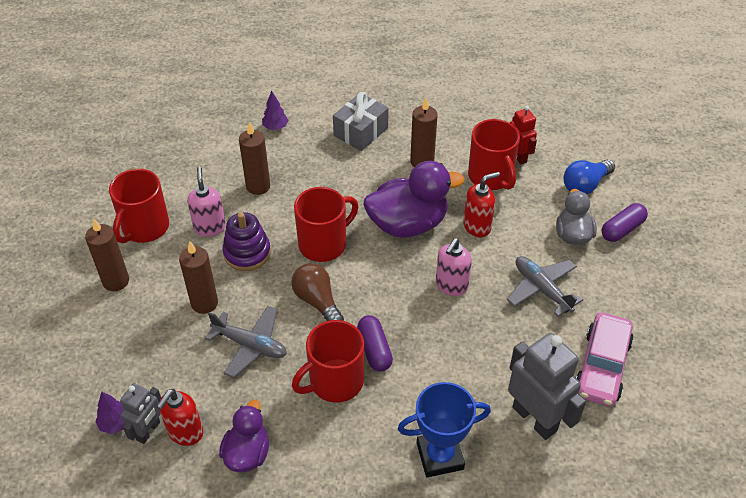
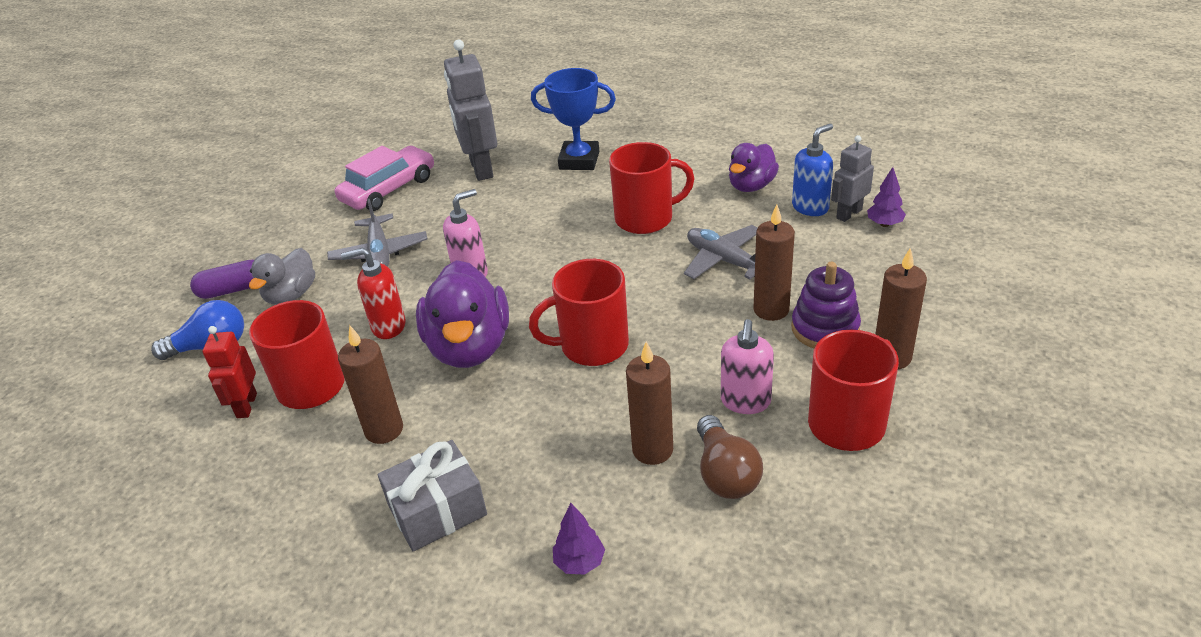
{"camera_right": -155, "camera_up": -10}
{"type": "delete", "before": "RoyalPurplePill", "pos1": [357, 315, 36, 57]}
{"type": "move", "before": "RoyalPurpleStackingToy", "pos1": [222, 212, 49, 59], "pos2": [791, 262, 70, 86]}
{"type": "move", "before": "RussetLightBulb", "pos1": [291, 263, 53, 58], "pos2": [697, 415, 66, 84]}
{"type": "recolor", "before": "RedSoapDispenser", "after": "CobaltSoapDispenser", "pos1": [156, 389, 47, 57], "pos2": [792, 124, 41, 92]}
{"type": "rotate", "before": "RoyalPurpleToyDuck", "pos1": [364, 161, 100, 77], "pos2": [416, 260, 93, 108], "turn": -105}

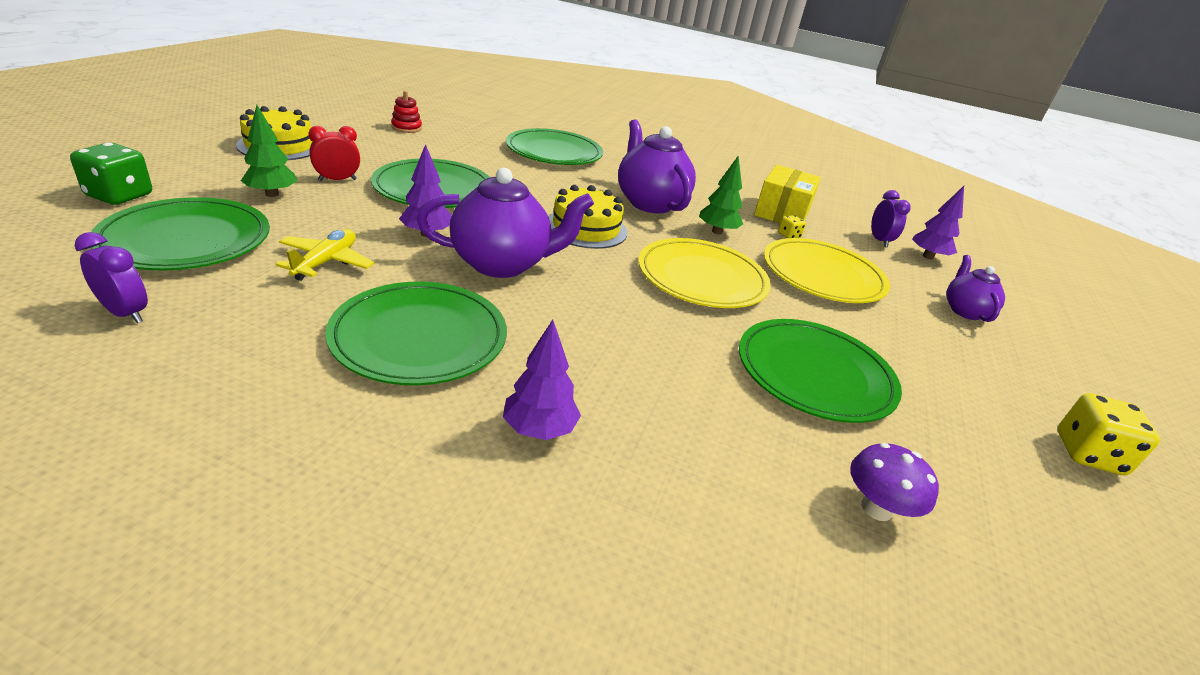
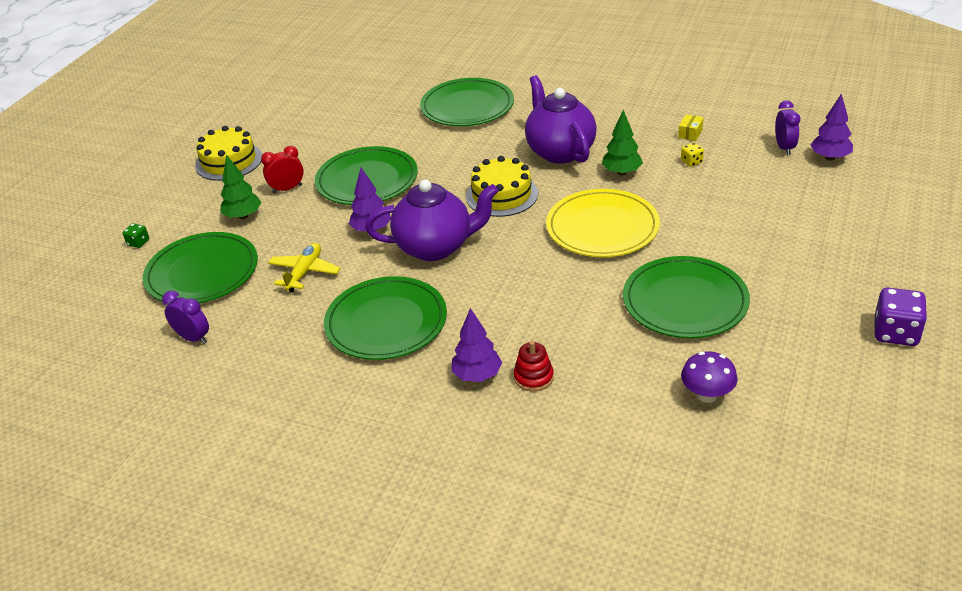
{"camera_right": 10, "camera_up": 5}
{"type": "delete", "before": "GoldenFlatDish", "pos1": [764, 238, 126, 65]}
{"type": "delete", "before": "RoyalPurpleChinaTeapot", "pos1": [946, 255, 59, 67]}
{"type": "move", "before": "RedStackingToy", "pos1": [391, 91, 31, 42], "pos2": [514, 341, 40, 51]}
{"type": "recolor", "before": "GoldenDie", "after": "RoyalPurpleDie", "pos1": [1058, 393, 102, 82], "pos2": [874, 288, 53, 58]}
{"type": "resize", "before": "LeafGreenDie", "pos1": [70, 143, 82, 62], "pos2": [123, 223, 26, 25], "scale": 0.51}
{"type": "resize", "before": "GoldenBox", "pos1": [754, 165, 67, 58], "pos2": [678, 114, 26, 27], "scale": 0.42}

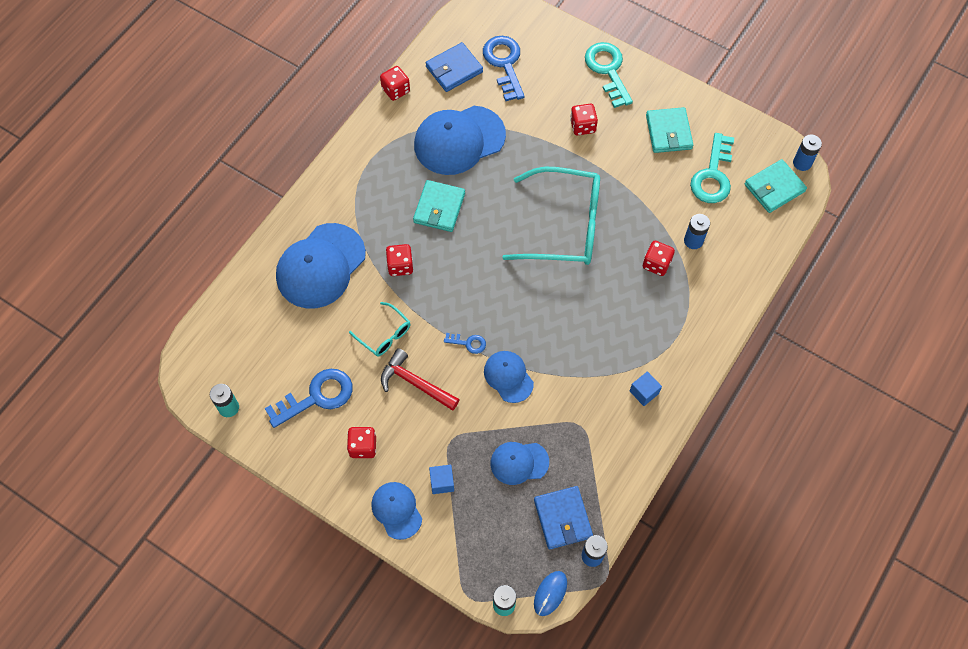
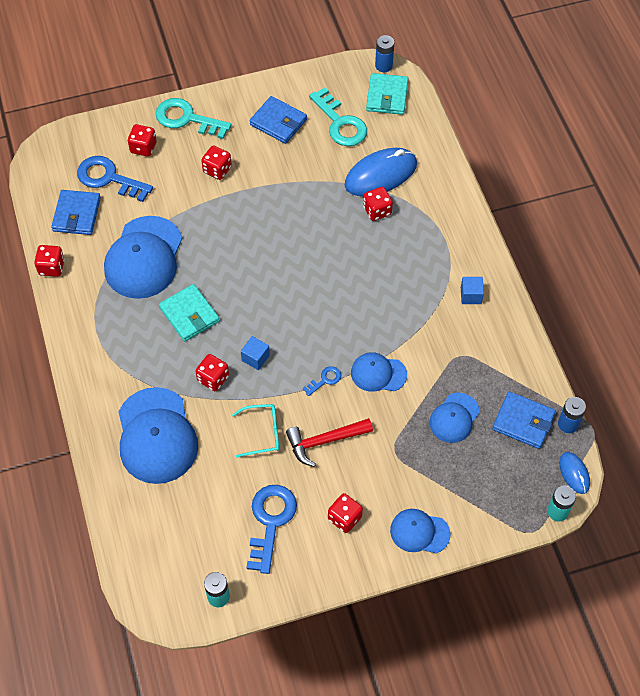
{"camera_right": -50, "camera_up": -5}
{"type": "delete", "before": "AquaGlasses", "pos1": [502, 167, 98, 98]}
{"type": "insert", "after": "RedDie", "pos2": [128, 124, 29, 33]}
{"type": "move", "before": "CobaltBlock", "pos1": [429, 465, 25, 29], "pos2": [241, 336, 29, 34]}
{"type": "replace", "before": "CobaltBattery", "after": "CobaltPcMouse", "pos1": [684, 214, 26, 35], "pos2": [345, 148, 72, 48]}
{"type": "recolor", "before": "AquaCardWallet", "after": "CobaltCardWallet", "pos1": [646, 107, 47, 46], "pos2": [249, 96, 58, 48]}

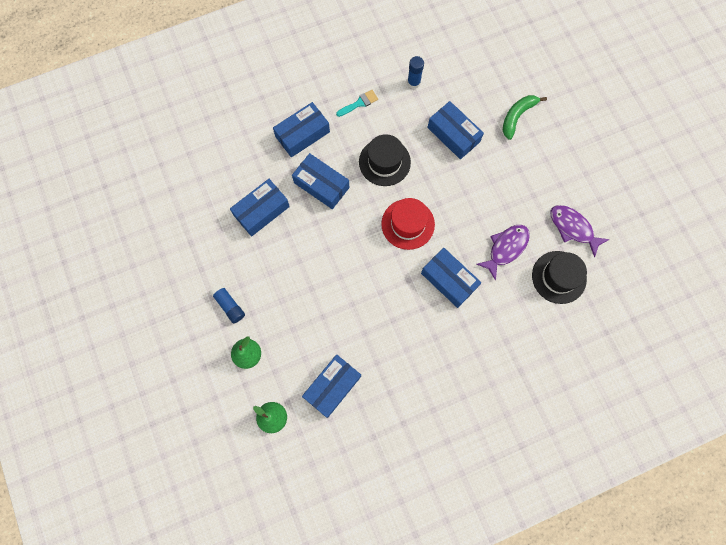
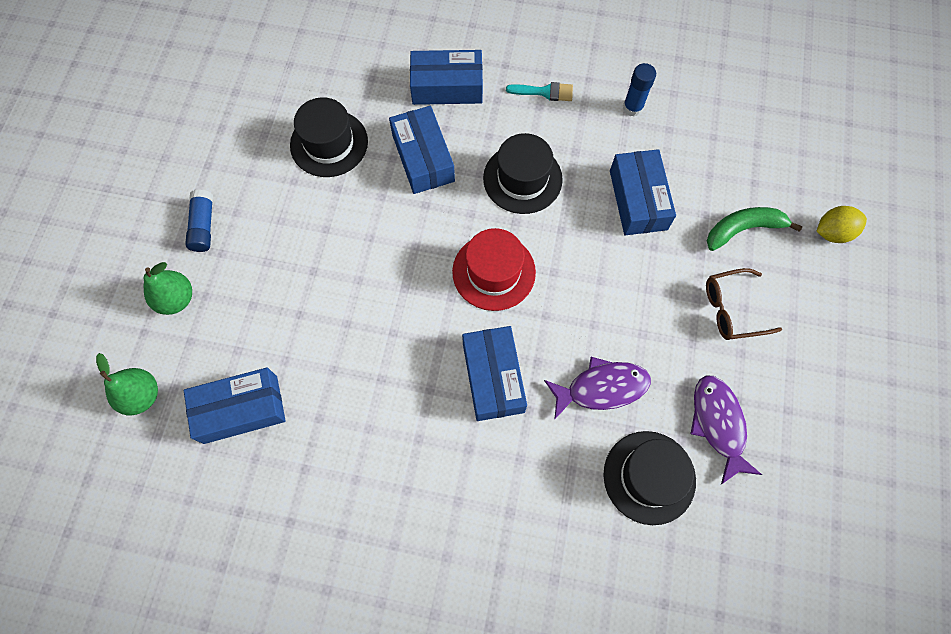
{"camera_right": 35, "camera_up": -5}
{"type": "insert", "after": "RussetGlasses", "pos2": [706, 268, 76, 72]}
{"type": "insert", "after": "GoldenLemon", "pos2": [816, 206, 51, 37]}
{"type": "replace", "before": "CobaltBox", "after": "JetBlackHat", "pos1": [230, 179, 60, 58], "pos2": [290, 97, 78, 80]}

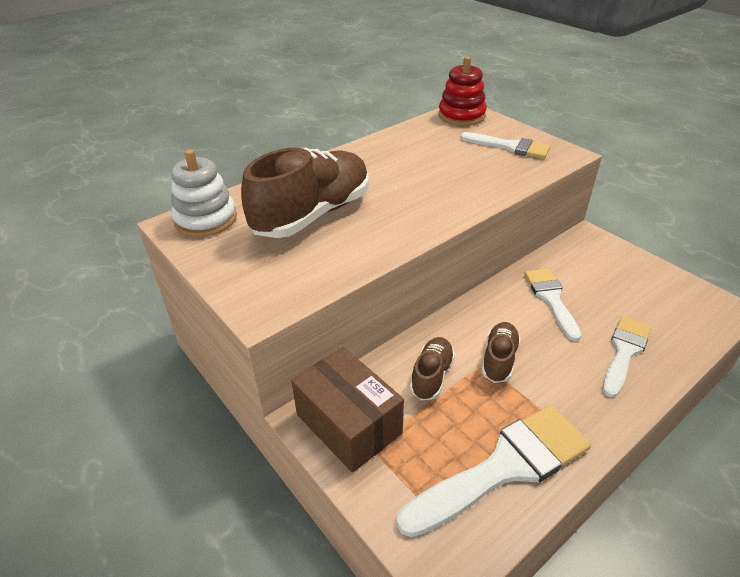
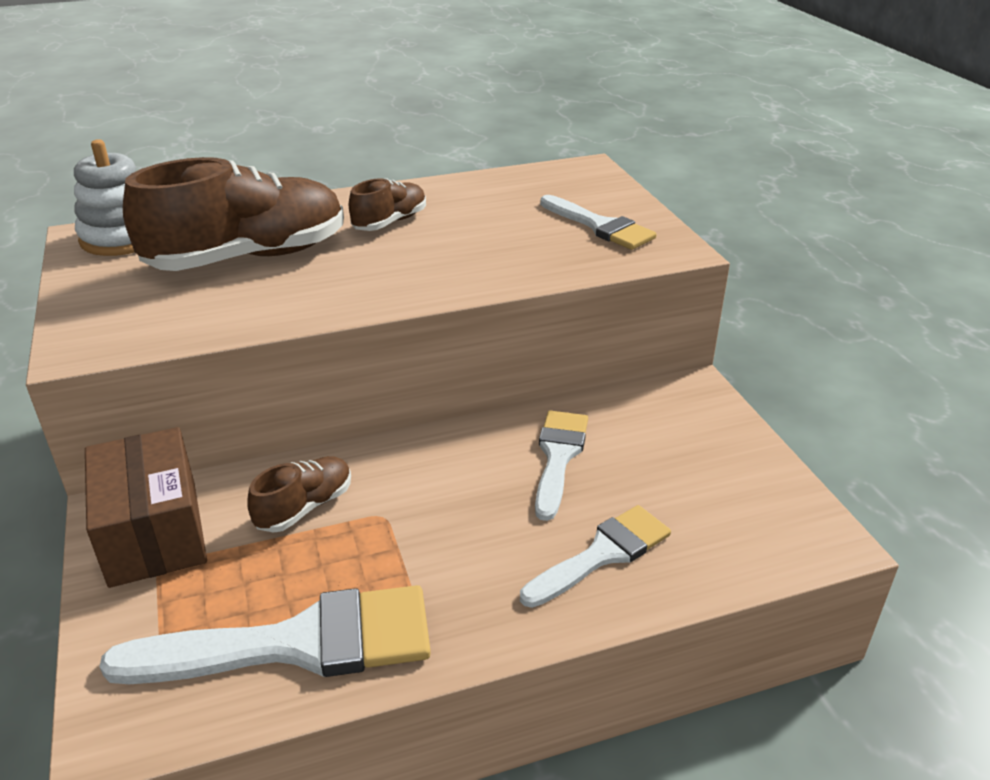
{"camera_right": 20, "camera_up": -5}
{"type": "delete", "before": "RedStackingToy", "pos1": [438, 56, 49, 70]}
{"type": "move", "before": "RussetLaceUpShoe", "pos1": [482, 322, 39, 61], "pos2": [349, 178, 77, 53]}

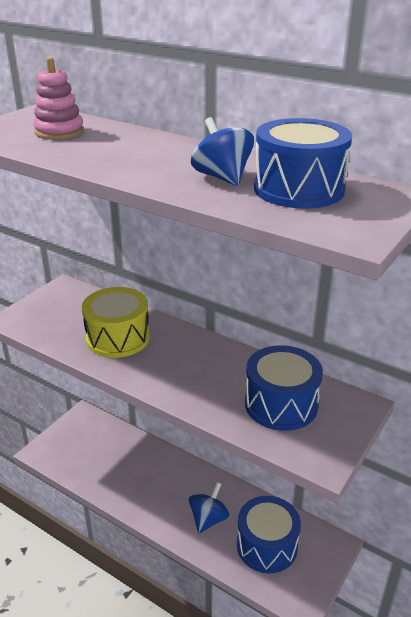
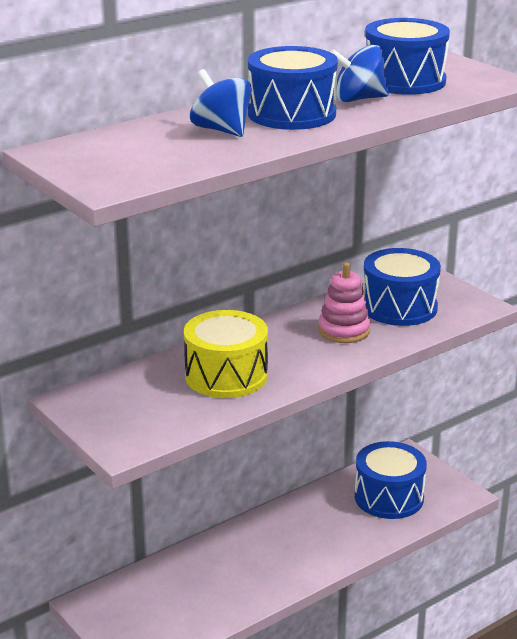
{"camera_right": -70, "camera_up": -5}
{"type": "insert", "after": "CobaltSnareDrum", "pos2": [248, 46, 90, 84]}
{"type": "move", "before": "RosePinkStackingToy", "pos1": [33, 57, 51, 83], "pos2": [318, 262, 52, 81]}
{"type": "move", "before": "CobaltWhirligig", "pos1": [189, 482, 41, 51], "pos2": [190, 69, 62, 68]}

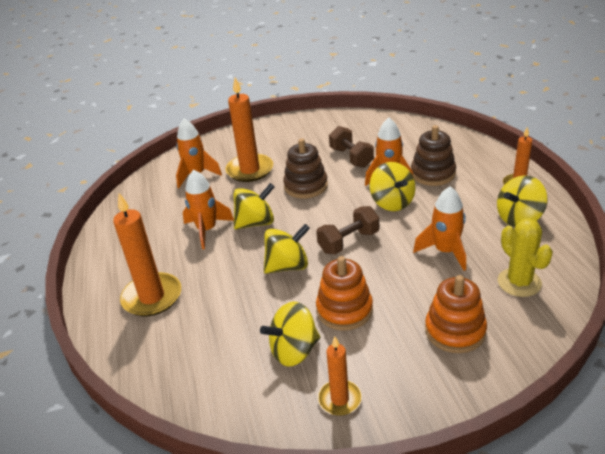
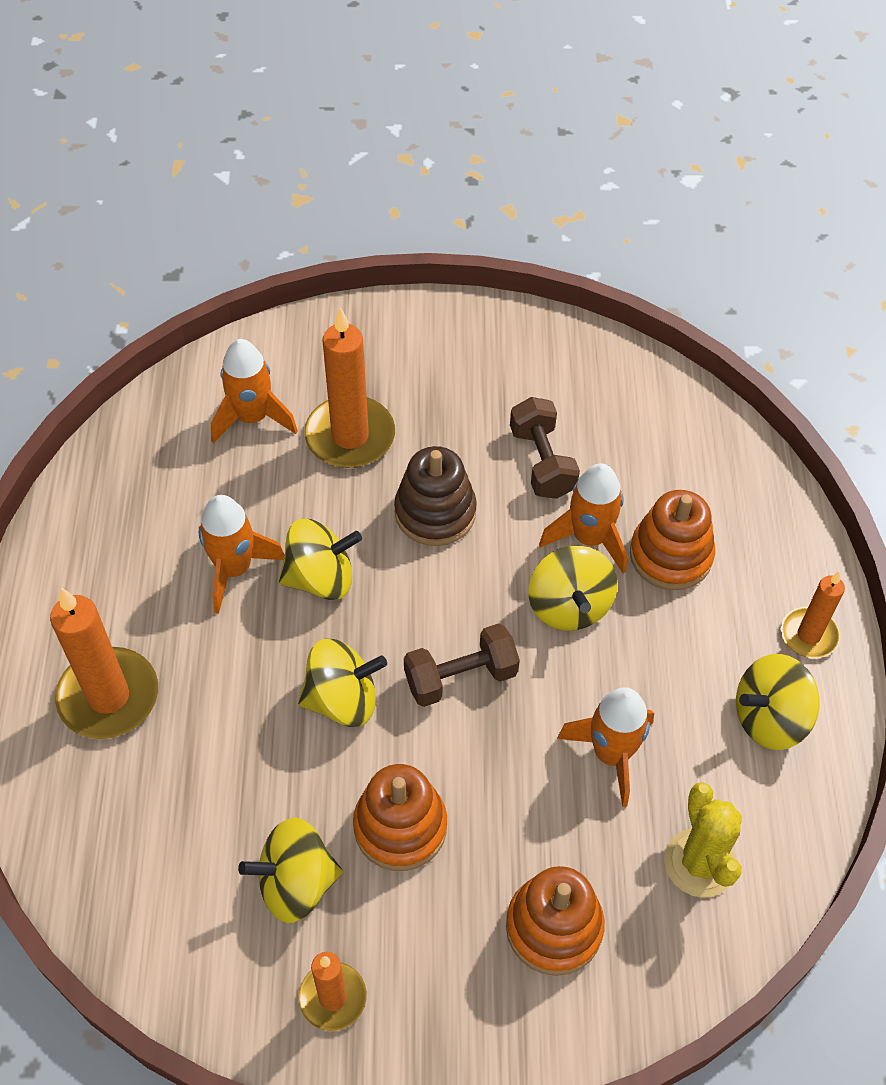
{"camera_right": 10, "camera_up": 20}
{"type": "recolor", "before": "RussetStackingToy", "after": "OrangeColouredStackingToy", "pos1": [411, 125, 45, 61], "pos2": [630, 490, 85, 100]}

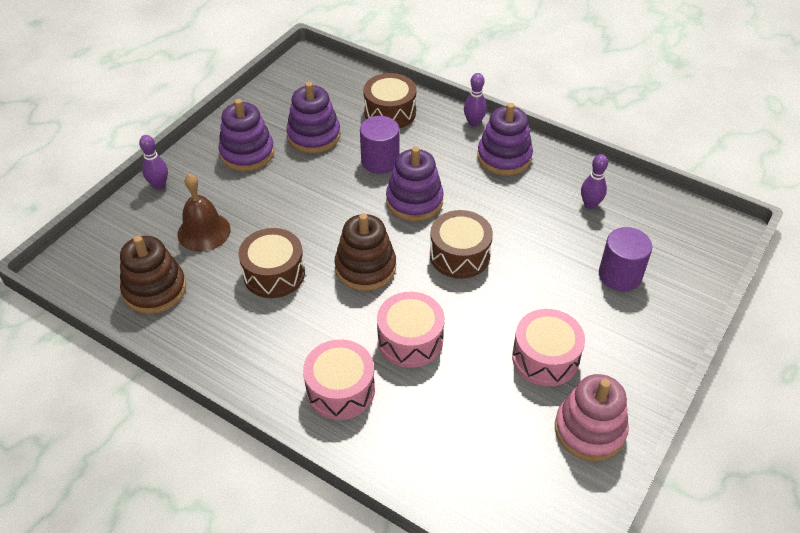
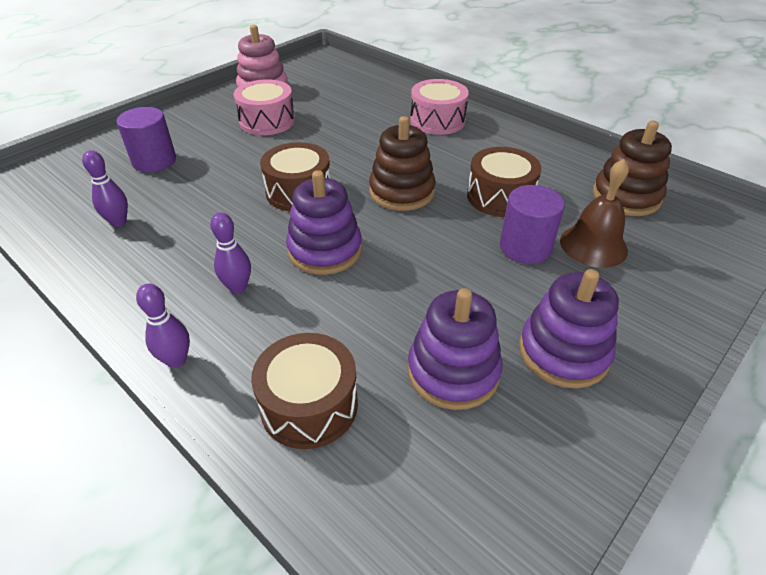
{"camera_right": -170, "camera_up": -5}
{"type": "delete", "before": "RosePinkSnareDrum", "pos1": [377, 292, 68, 76]}
{"type": "delete", "before": "RoyalPurpleStackingToy", "pos1": [477, 103, 56, 72]}
{"type": "move", "before": "RoyalPurpleTenpin", "pos1": [139, 135, 29, 55], "pos2": [210, 212, 41, 82]}
{"type": "move", "before": "RoyalPurpleCylinder", "pos1": [360, 116, 39, 58], "pos2": [500, 185, 65, 79]}

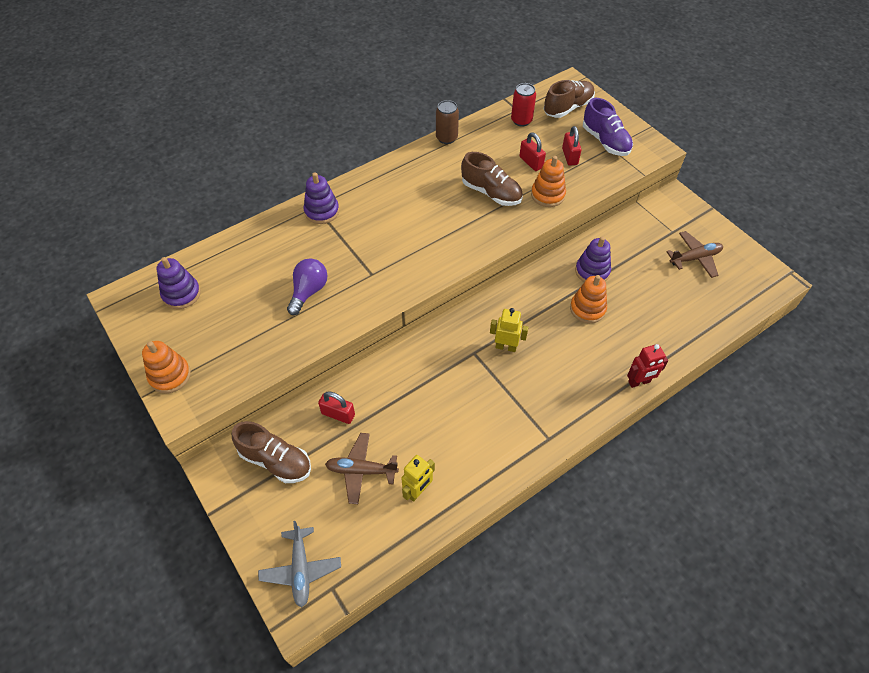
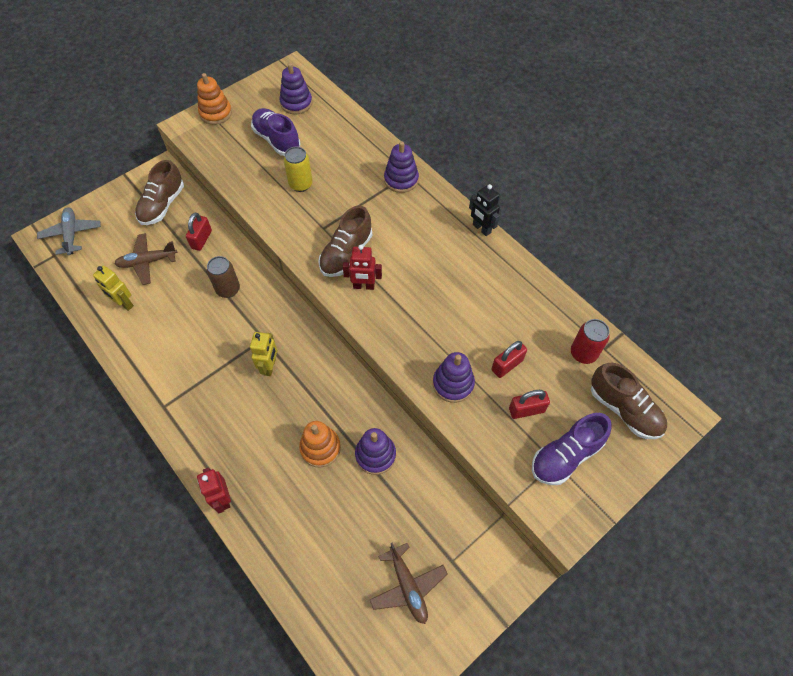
{"camera_right": 85, "camera_up": 5}
{"type": "insert", "after": "RoyalPurpleLaceUpShoe", "pos2": [251, 108, 49, 48]}
{"type": "insert", "after": "RedRobot", "pos2": [343, 245, 39, 45]}
{"type": "insert", "after": "JetBlackRobot", "pos2": [469, 184, 31, 52]}
{"type": "move", "before": "RussetSodaCan", "pos1": [436, 100, 23, 44], "pos2": [207, 256, 33, 42]}
{"type": "move", "before": "RussetLaceUpShoe", "pos1": [461, 152, 62, 54], "pos2": [318, 206, 54, 71]}
{"type": "replace", "before": "RoyalPurpleLightBulb", "after": "GoldenSodaCan", "pos1": [287, 258, 41, 57], "pos2": [284, 147, 29, 45]}
{"type": "recolor", "before": "OrangeColouredStackingToy", "after": "RoyalPurpleStackingToy", "pos1": [531, 156, 35, 51], "pos2": [433, 352, 42, 51]}
{"type": "rotate", "before": "GreyAeroplane", "pos1": [258, 521, 83, 86], "pos2": [37, 207, 64, 48], "turn": 90}
{"type": "rotate", "before": "RussetAeroplane", "pos1": [325, 433, 74, 71], "pos2": [114, 233, 63, 52], "turn": -105}

